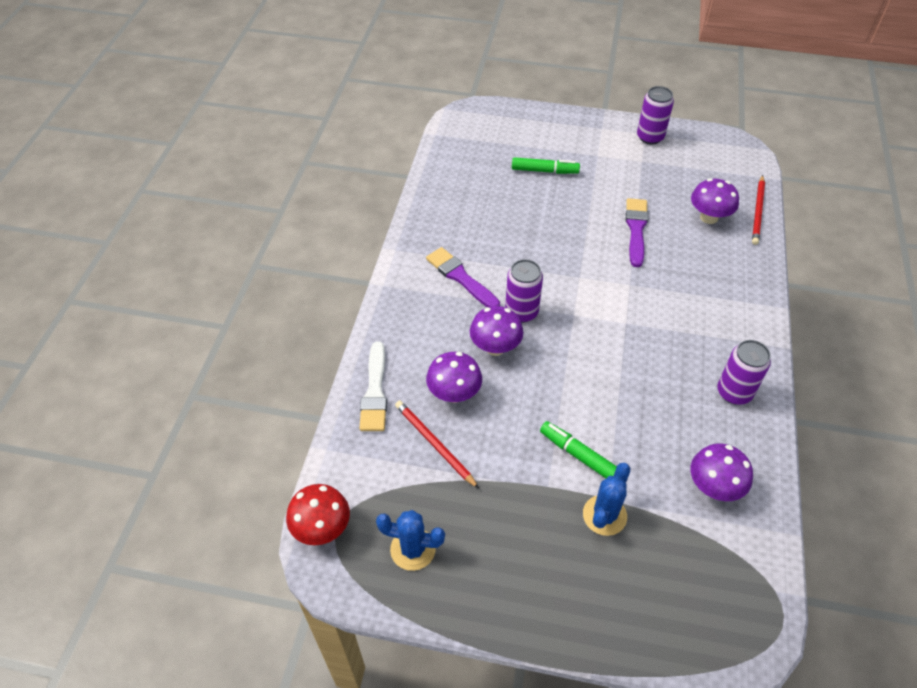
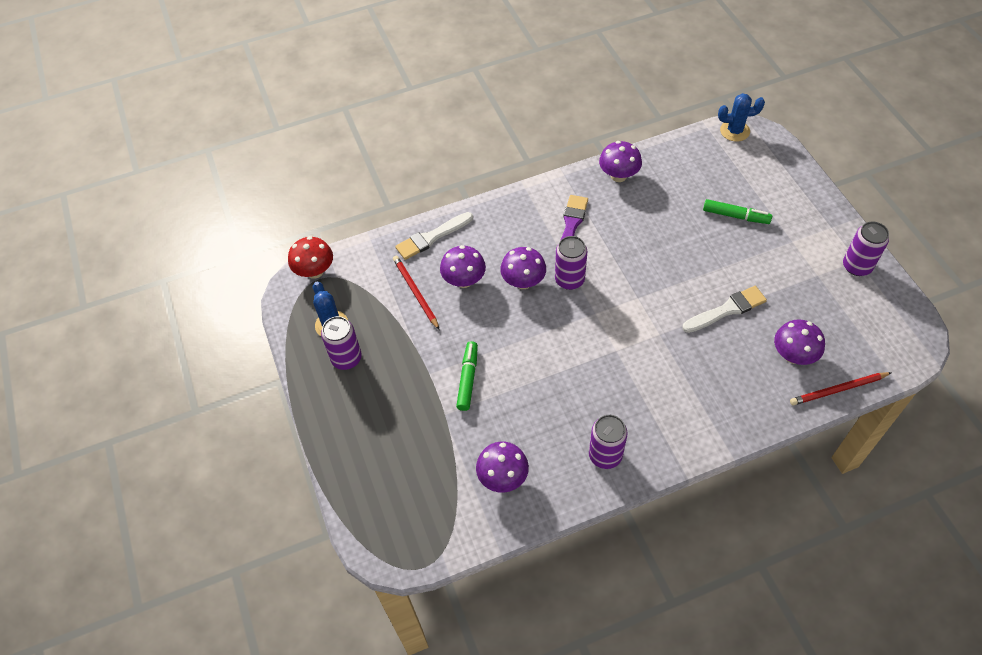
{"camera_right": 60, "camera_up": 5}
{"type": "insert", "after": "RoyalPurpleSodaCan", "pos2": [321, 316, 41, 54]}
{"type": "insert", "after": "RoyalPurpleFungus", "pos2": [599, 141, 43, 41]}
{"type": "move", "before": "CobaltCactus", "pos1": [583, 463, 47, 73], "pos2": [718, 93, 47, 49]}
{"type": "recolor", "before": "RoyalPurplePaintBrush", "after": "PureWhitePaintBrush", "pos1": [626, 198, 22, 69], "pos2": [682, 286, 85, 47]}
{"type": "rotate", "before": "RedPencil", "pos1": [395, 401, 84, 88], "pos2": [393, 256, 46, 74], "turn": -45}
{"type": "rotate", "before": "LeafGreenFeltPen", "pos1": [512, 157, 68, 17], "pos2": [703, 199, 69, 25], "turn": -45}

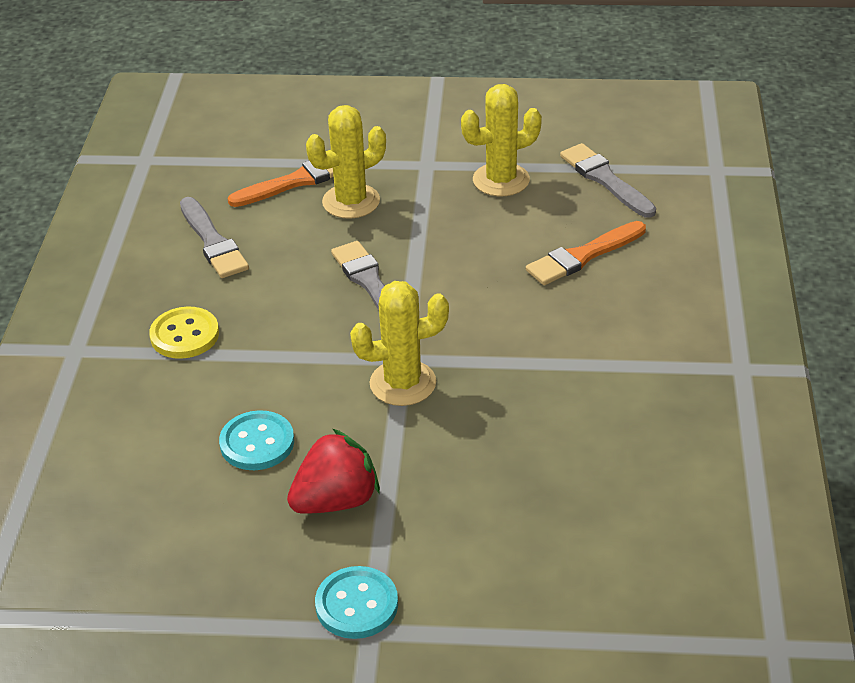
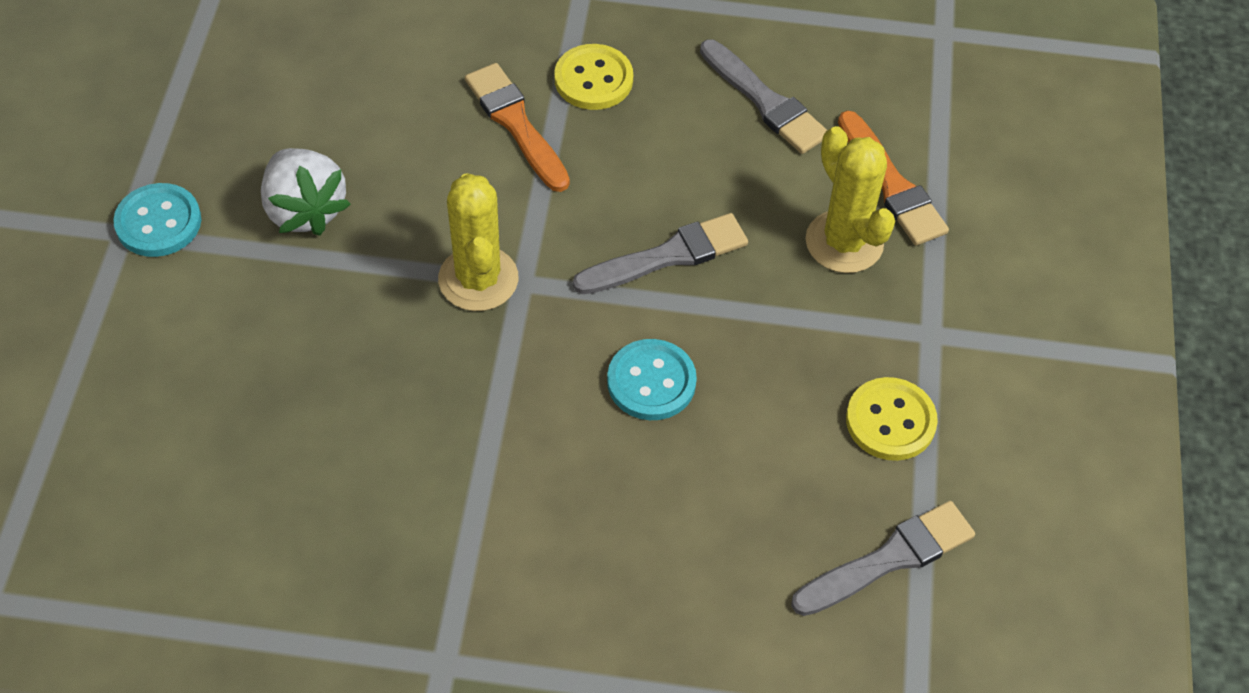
{"camera_right": 90, "camera_up": 15}
{"type": "move", "before": "AquaButton", "pos1": [219, 410, 75, 60], "pos2": [607, 339, 90, 81]}
{"type": "move", "before": "OrangeColouredPaintBrush", "pos1": [526, 221, 120, 64], "pos2": [465, 63, 105, 129]}
{"type": "replace", "before": "GoldenCactus", "after": "GoldenButton", "pos1": [461, 84, 81, 112], "pos2": [846, 377, 92, 84]}
{"type": "recolor", "before": "RedBerry", "after": "PureWhiteBerry", "pos1": [287, 429, 93, 85], "pos2": [261, 148, 90, 88]}
{"type": "rotate", "before": "GreyPaintBrush", "pos1": [180, 197, 69, 81], "pos2": [700, 39, 127, 115], "turn": -105}

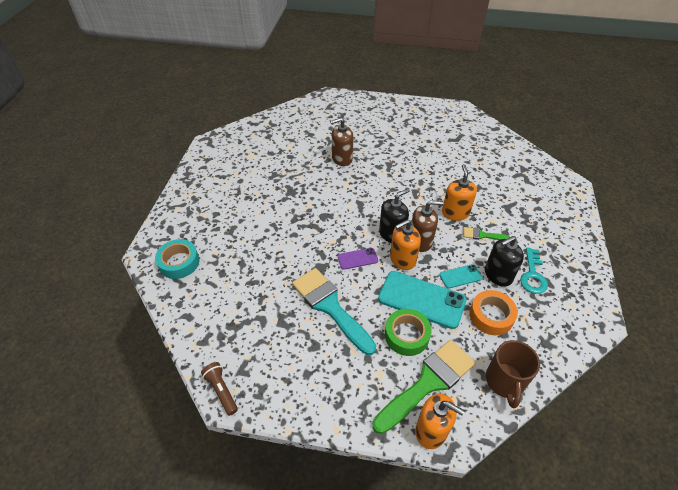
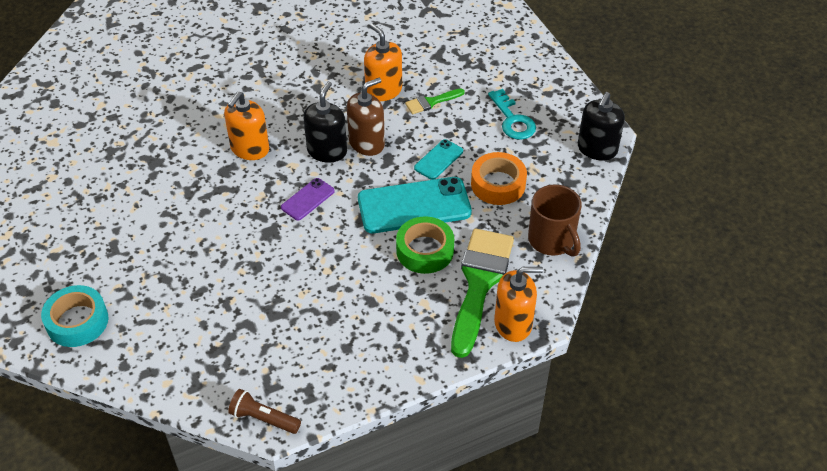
{"camera_right": -35, "camera_up": 0}
{"type": "delete", "before": "AquaPaintBrush", "pos1": [292, 268, 84, 87]}
{"type": "delete", "before": "RussetSoapDispenser", "pos1": [330, 118, 23, 48]}
{"type": "move", "before": "OrangeColouredSoapDispenser", "pos1": [390, 220, 31, 50], "pos2": [224, 91, 45, 69]}
{"type": "move", "before": "JetBlackSoapDispenser", "pos1": [485, 236, 39, 51], "pos2": [578, 92, 47, 69]}

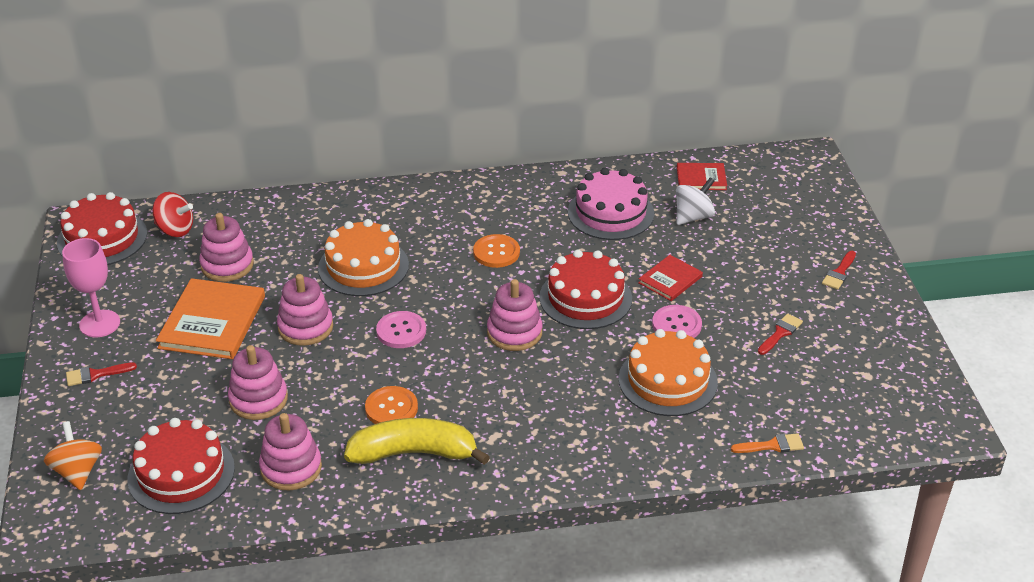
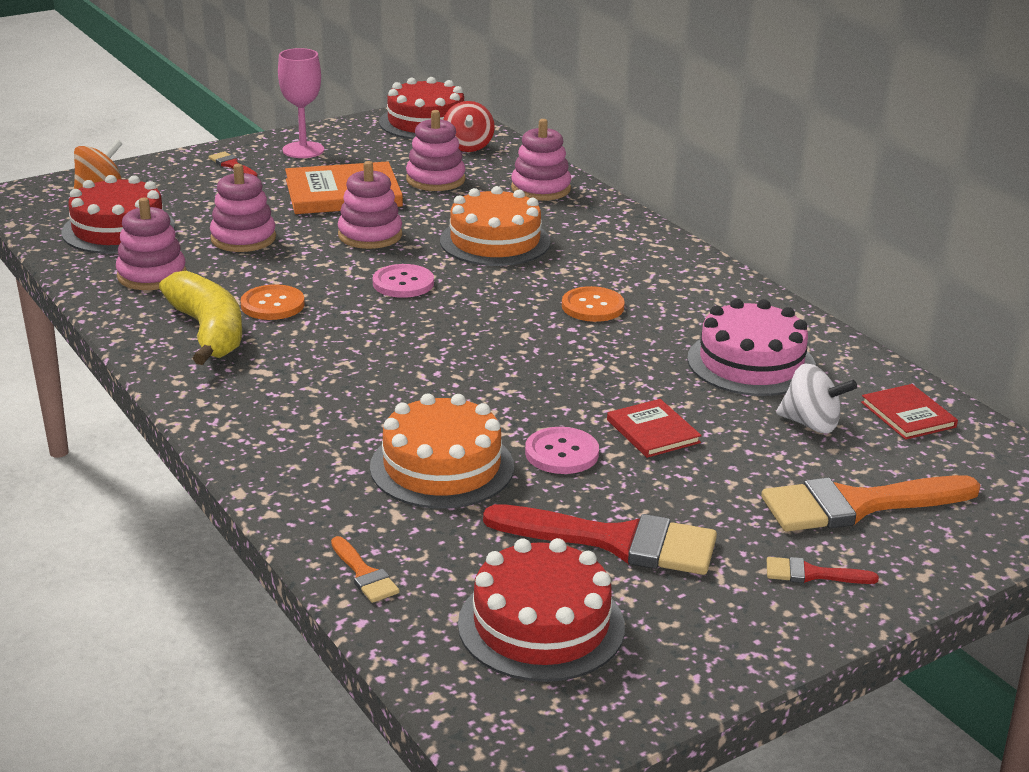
{"camera_right": 65, "camera_up": -10}
{"type": "insert", "after": "OrangeColouredPaintBrush", "pos2": [761, 475, 220, 57]}
{"type": "move", "before": "RosePinkStackingToy", "pos1": [487, 279, 56, 72], "pos2": [511, 119, 60, 82]}
{"type": "move", "before": "RedGateau", "pos1": [539, 250, 93, 79], "pos2": [458, 538, 167, 144]}
{"type": "rotate", "before": "RedHardcover", "pos1": [638, 255, 65, 46], "pos2": [607, 399, 95, 59], "turn": 45}
{"type": "resize", "before": "RedPaintBrush", "pos1": [758, 314, 45, 41], "pos2": [483, 504, 234, 71], "scale": 2.17}

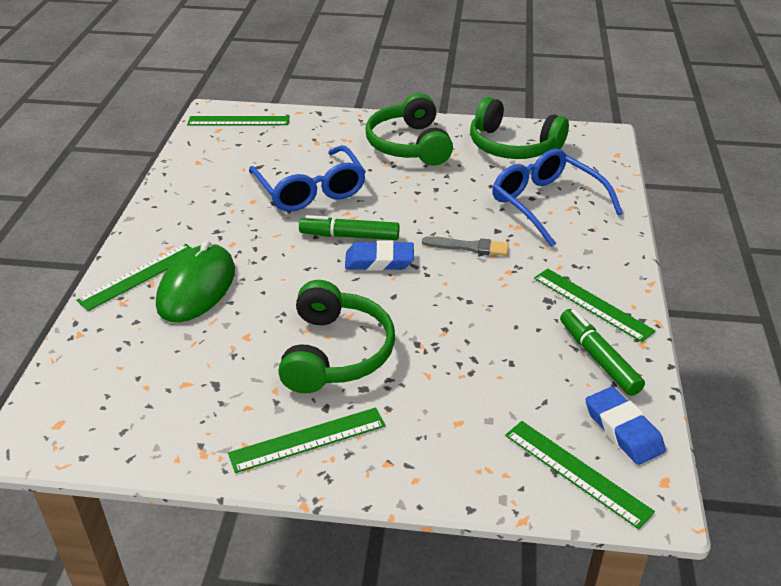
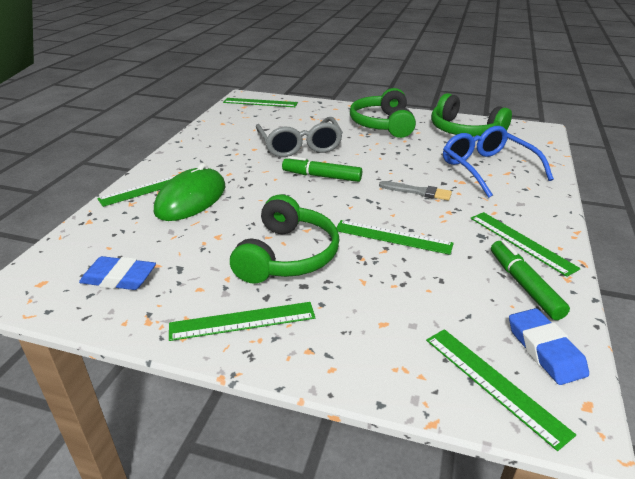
{"camera_right": 10, "camera_up": -5}
{"type": "insert", "after": "LeafGreenRuler", "pos2": [336, 220, 118, 35]}
{"type": "move", "before": "CobaltEraser", "pos1": [345, 240, 69, 31], "pos2": [79, 256, 77, 34]}
{"type": "recolor", "before": "CobaltGlasses", "after": "GreyGlasses", "pos1": [249, 145, 117, 67], "pos2": [256, 117, 87, 40]}

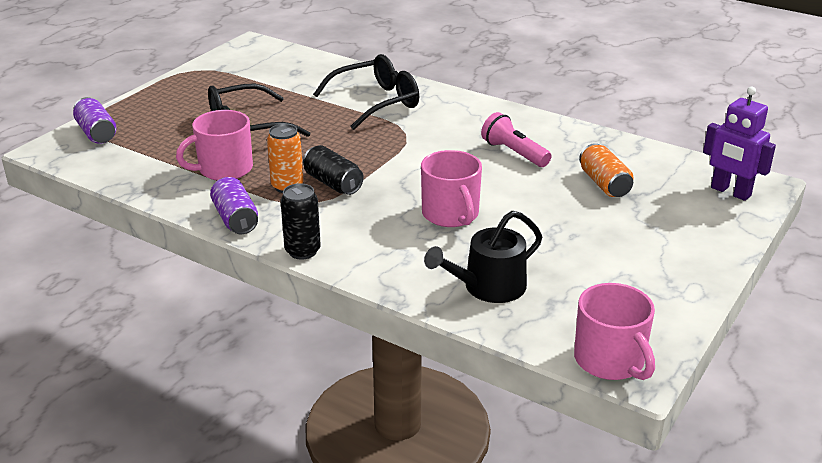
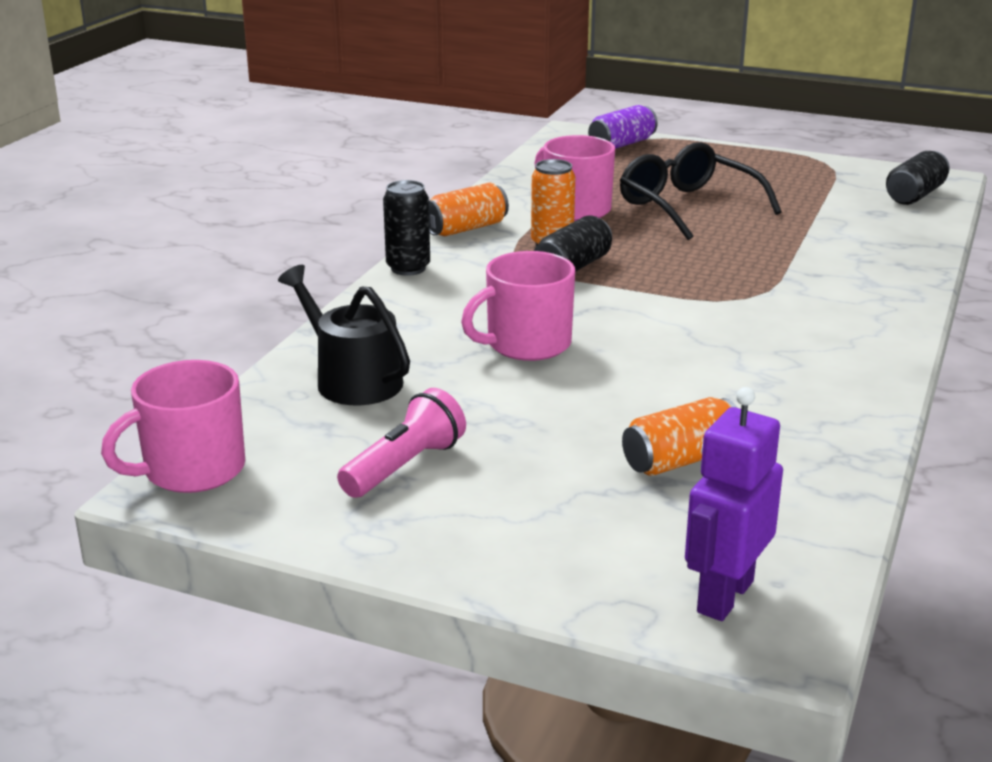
{"camera_right": 80, "camera_up": -5}
{"type": "delete", "before": "JetBlackGlasses", "pos1": [313, 54, 106, 76]}
{"type": "insert", "after": "JetBlackSodaCan", "pos2": [886, 151, 64, 54]}
{"type": "move", "before": "RosePinkTorch", "pos1": [481, 112, 71, 55], "pos2": [337, 388, 129, 110]}
{"type": "recolor", "before": "RoyalPurpleSodaCan", "after": "OrangeColouredSodaCan", "pos1": [210, 177, 48, 57], "pos2": [429, 183, 80, 53]}

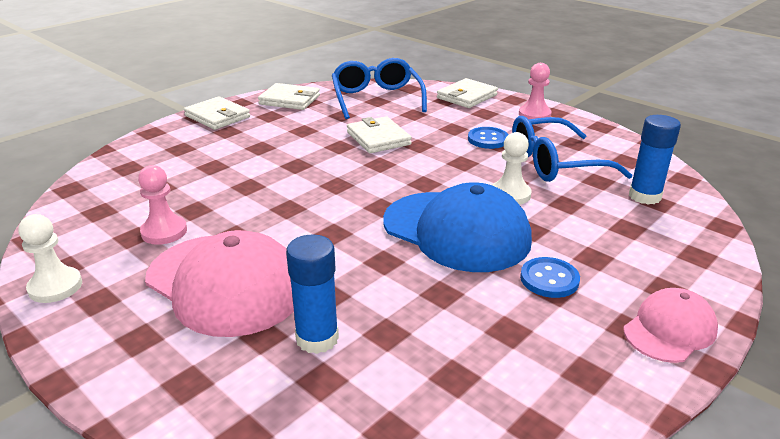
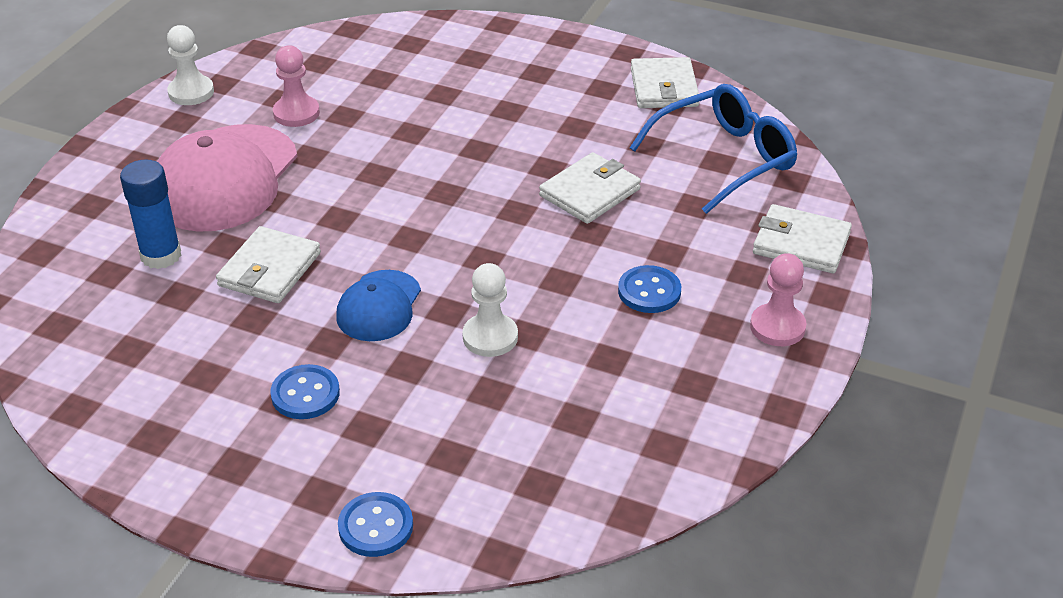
{"camera_right": 70, "camera_up": 10}
{"type": "delete", "before": "CobaltGlasses", "pos1": [512, 116, 121, 66]}
{"type": "delete", "before": "RosePinkCap", "pos1": [623, 288, 95, 75]}
{"type": "delete", "before": "CobaltGlueStick", "pos1": [629, 115, 52, 90]}
{"type": "insert", "after": "CobaltButton", "pos2": [338, 492, 75, 65]}
{"type": "move", "before": "PureWhiteCardWallet", "pos1": [184, 96, 66, 34], "pos2": [216, 226, 105, 77]}
{"type": "resize", "before": "CobaltCap", "pos1": [383, 182, 149, 90], "pos2": [336, 270, 85, 71], "scale": 0.54}

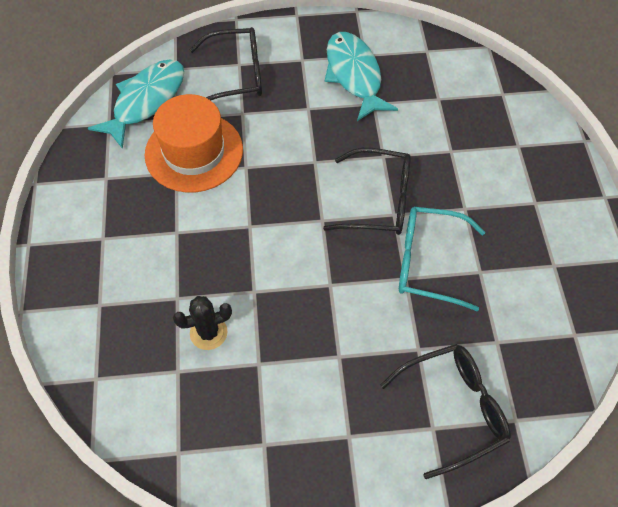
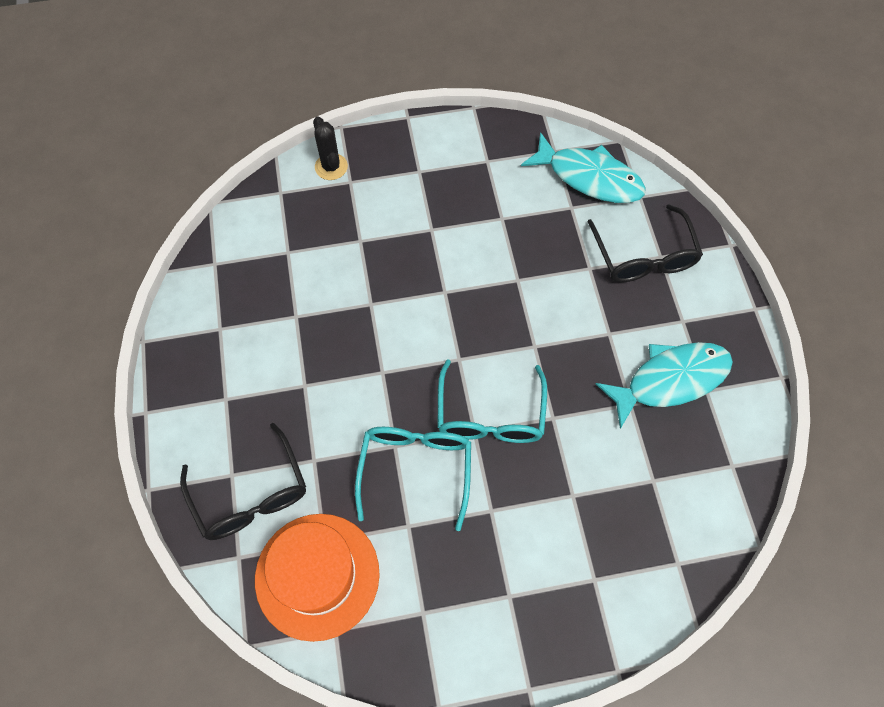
{"camera_right": 85, "camera_up": 5}
{"type": "move", "before": "OrangeColouredHat", "pos1": [145, 94, 98, 98], "pos2": [255, 514, 125, 128]}
{"type": "move", "before": "JetBlackCactus", "pos1": [173, 296, 59, 54], "pos2": [313, 116, 35, 64]}
{"type": "recolor", "before": "JetBlackGlasses", "after": "AquaGlasses", "pos1": [323, 148, 88, 87], "pos2": [438, 359, 109, 84]}

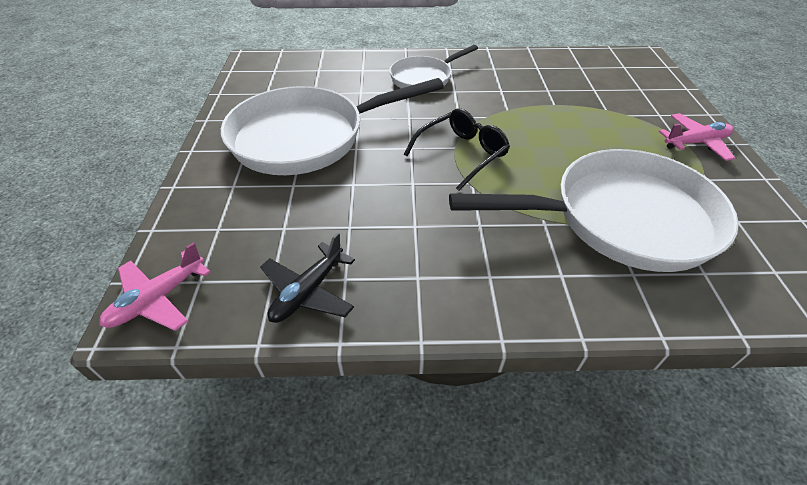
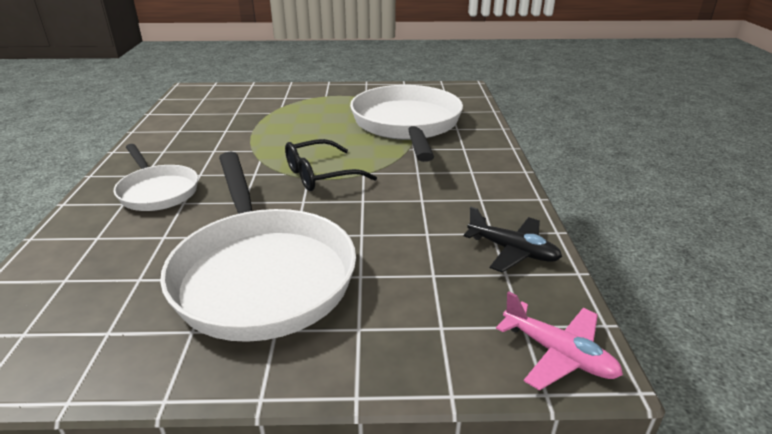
{"camera_right": -90, "camera_up": -15}
{"type": "delete", "before": "RosePinkAeroplane", "pos1": [659, 113, 76, 48]}
{"type": "rotate", "before": "JetBlackGlasses", "pos1": [404, 108, 106, 83], "pos2": [285, 139, 92, 52], "turn": -75}

